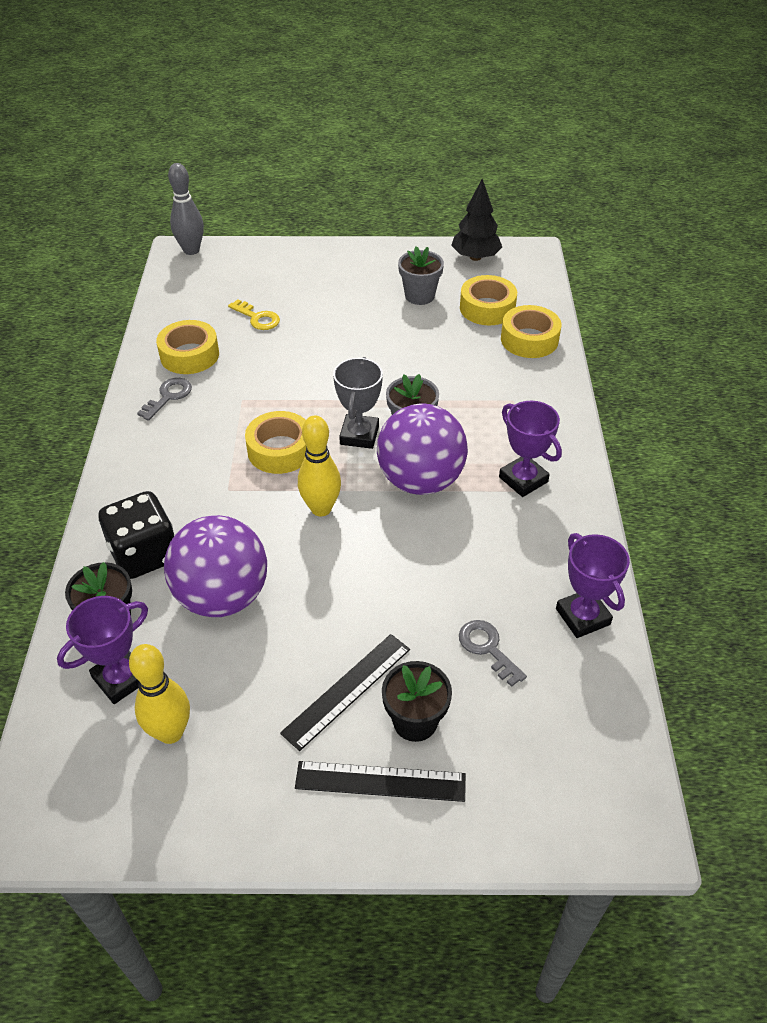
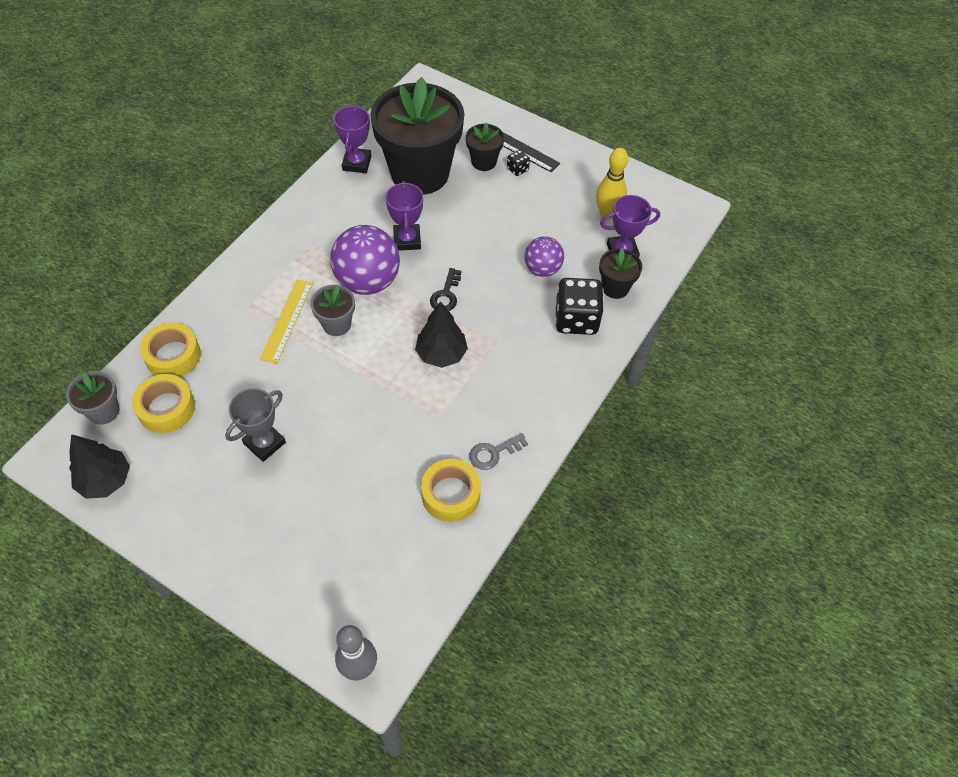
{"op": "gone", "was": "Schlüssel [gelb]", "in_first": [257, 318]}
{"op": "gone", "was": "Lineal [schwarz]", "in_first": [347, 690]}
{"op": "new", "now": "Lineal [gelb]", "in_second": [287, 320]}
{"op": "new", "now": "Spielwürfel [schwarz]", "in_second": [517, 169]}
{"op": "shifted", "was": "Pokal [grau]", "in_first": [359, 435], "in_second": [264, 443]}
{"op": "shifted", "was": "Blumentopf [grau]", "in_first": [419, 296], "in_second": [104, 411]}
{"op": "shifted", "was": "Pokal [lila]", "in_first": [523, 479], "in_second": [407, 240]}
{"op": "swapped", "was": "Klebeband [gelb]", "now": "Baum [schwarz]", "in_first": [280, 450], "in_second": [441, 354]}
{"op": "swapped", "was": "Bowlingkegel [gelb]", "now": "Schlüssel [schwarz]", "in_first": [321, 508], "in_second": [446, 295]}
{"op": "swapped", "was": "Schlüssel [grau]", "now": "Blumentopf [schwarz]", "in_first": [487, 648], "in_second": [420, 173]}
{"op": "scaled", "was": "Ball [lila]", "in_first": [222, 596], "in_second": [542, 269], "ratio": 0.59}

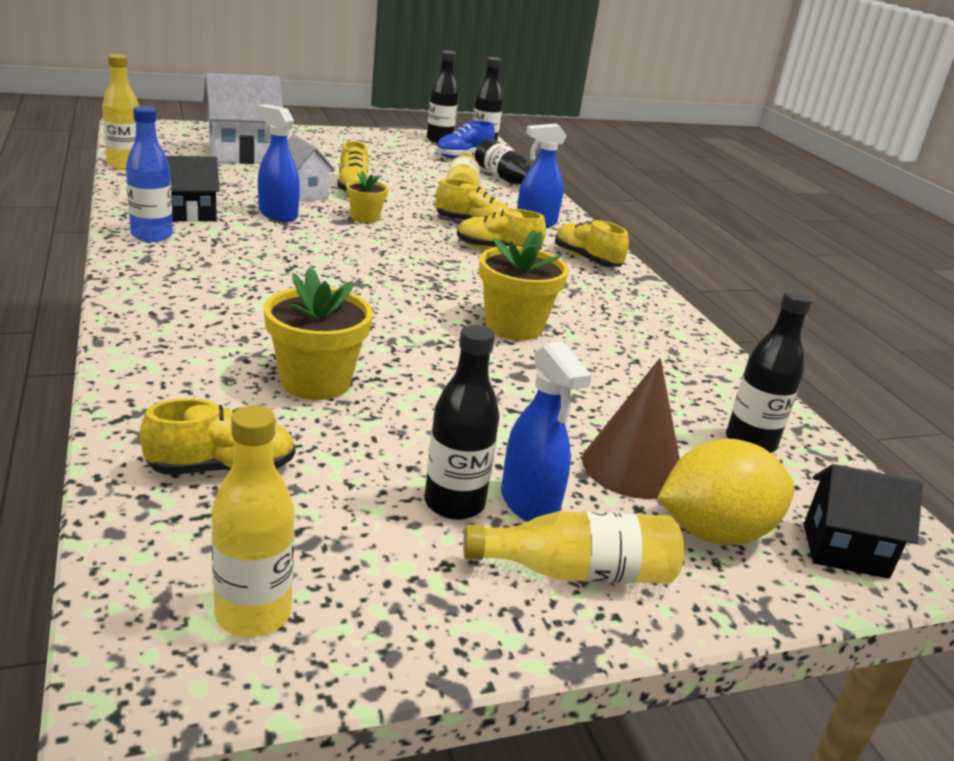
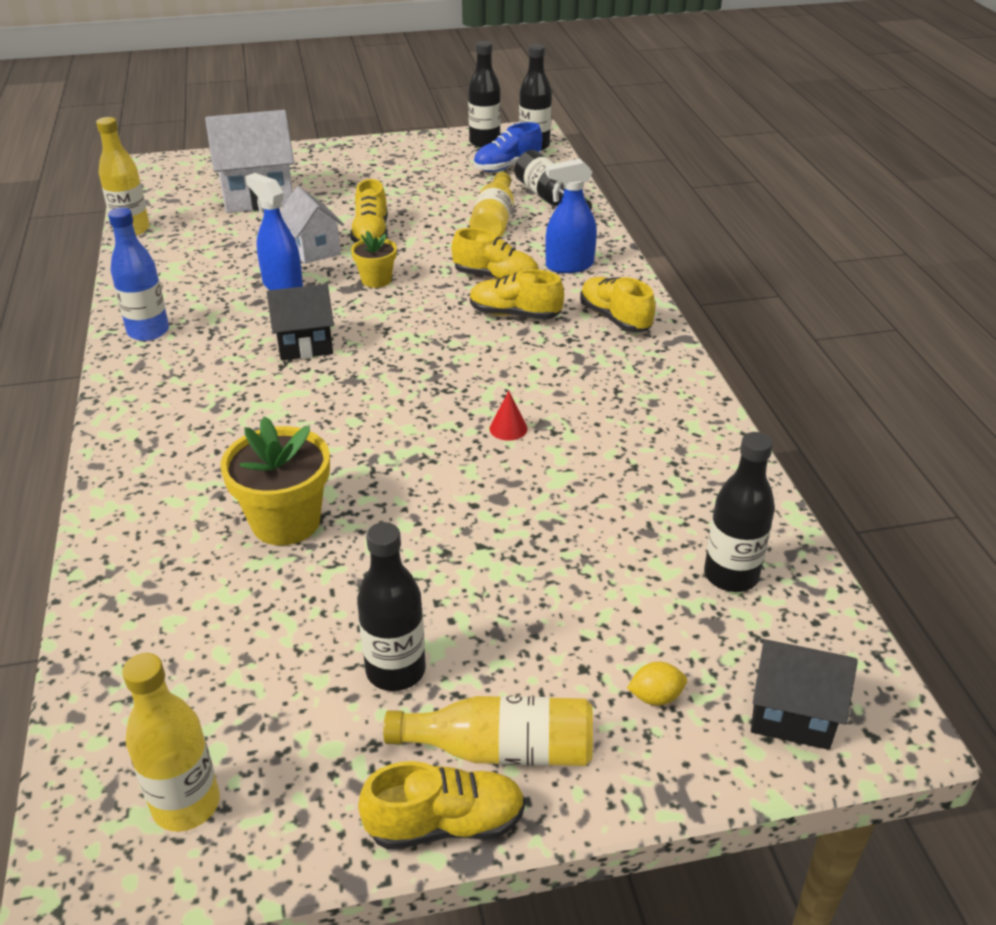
{"op": "gone", "was": "Sprühflasche [blau]", "in_first": [529, 504]}
{"op": "gone", "was": "Kegel [braun]", "in_first": [632, 467]}
{"op": "shifted", "was": "Schuh [gelb]", "in_first": [221, 468], "in_second": [445, 824]}
{"op": "shifted", "was": "Haus [schwarz]", "in_first": [191, 214], "in_second": [305, 345]}
{"op": "swapped", "was": "Blumentopf [gelb]", "now": "Kegel [rot]", "in_first": [514, 327], "in_second": [508, 428]}
{"op": "scaled", "was": "Zitrone [gelb]", "in_first": [714, 532], "in_second": [655, 697], "ratio": 0.41}

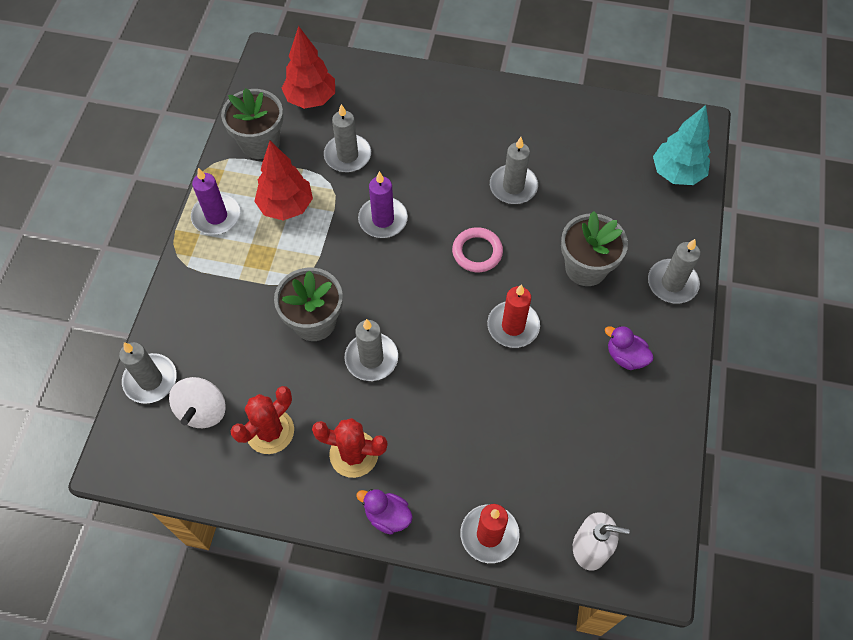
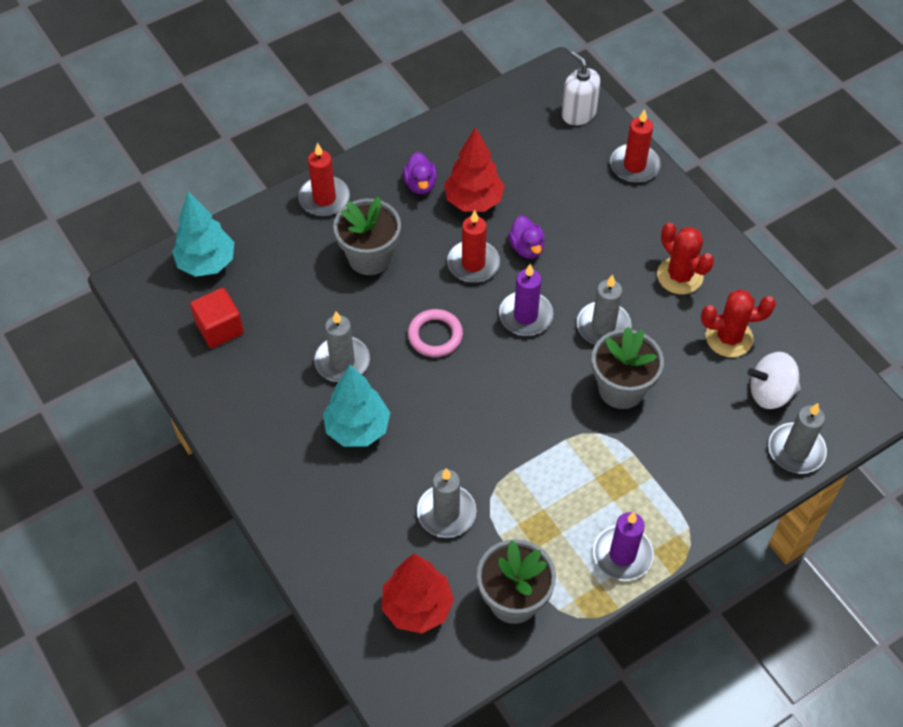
{"op": "new", "now": "Kubus [rot]", "in_second": [219, 328]}
{"op": "new", "now": "Baum [türkis]", "in_second": [357, 429]}
{"op": "shifted", "was": "Baum [rot]", "in_first": [286, 206], "in_second": [473, 201]}
{"op": "shifted", "was": "Ente [lila]", "in_first": [387, 516], "in_second": [526, 248]}
{"op": "shifted", "was": "Kerze [lila]", "in_first": [383, 219], "in_second": [525, 316]}
{"op": "repainted", "was": "Kerze [grau]", "now": "Kerze [rot]", "in_first": [672, 283], "in_second": [324, 198]}
{"op": "rotated", "was": "Kreisel [weiß]", "in_first": [203, 411], "in_second": [770, 393], "clockwise": -150}

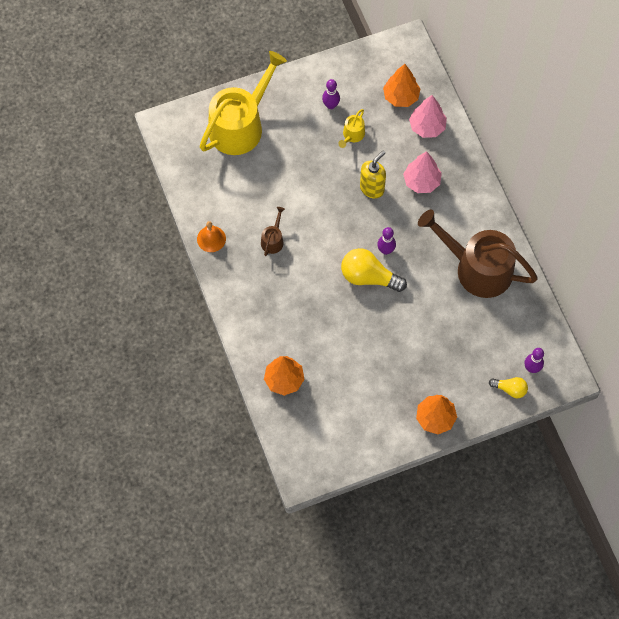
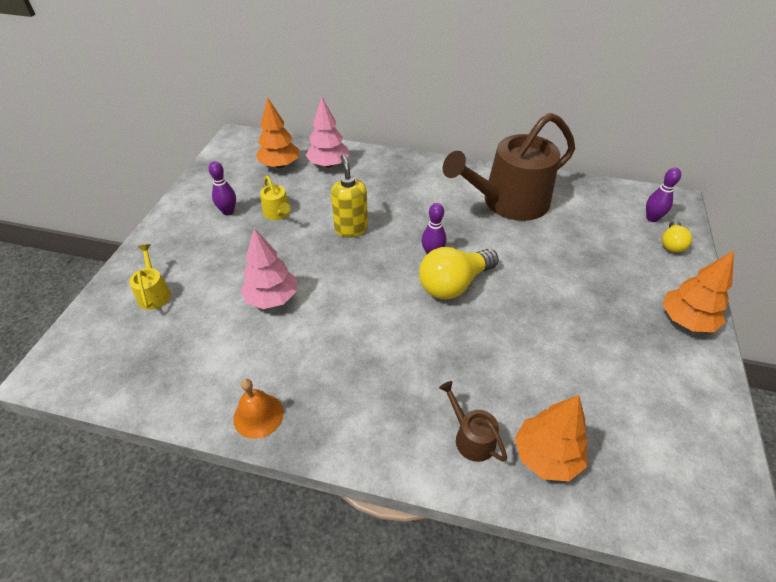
{"op": "shifted", "was": "Gießkanne [braun]", "in_first": [273, 240], "in_second": [471, 437]}
{"op": "shifted", "was": "Baum [rosa]", "in_first": [421, 181], "in_second": [272, 298]}
{"op": "rotated", "was": "Glühbirne [gelb]", "in_first": [510, 389], "in_second": [671, 244], "clockwise": 150}
{"op": "scaled", "was": "Gießkanne [gelb]", "in_first": [240, 125], "in_second": [154, 293], "ratio": 0.41}

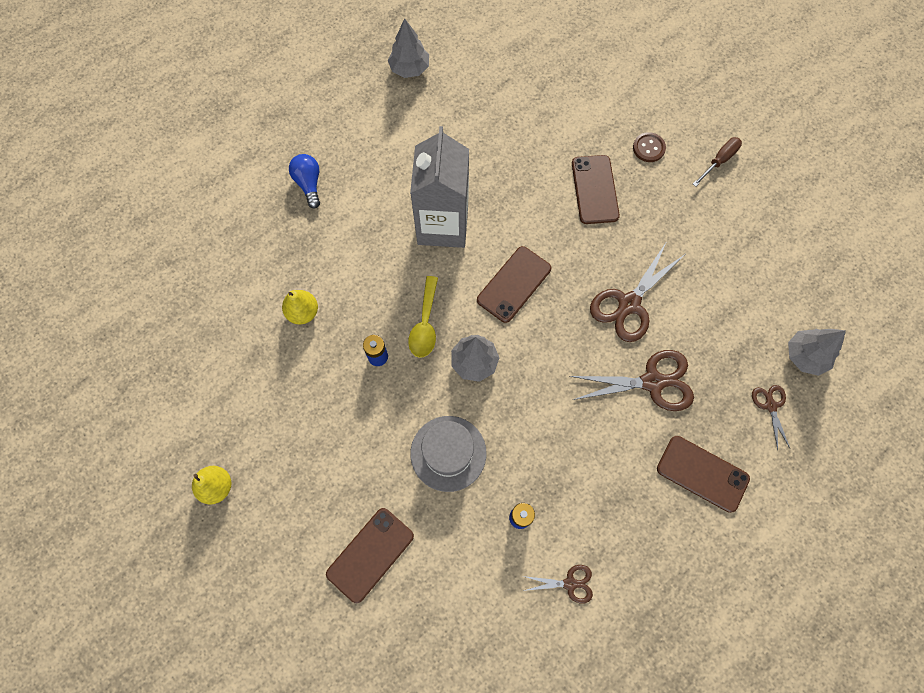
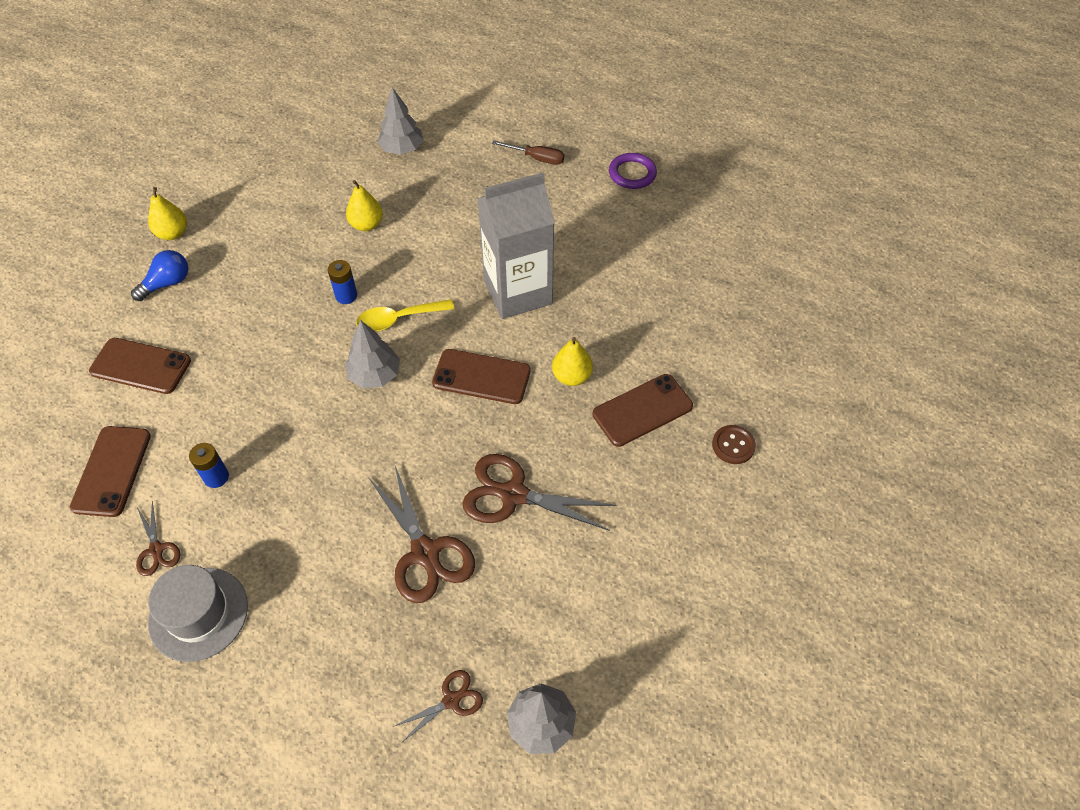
{"op": "new", "now": "Birne [gelb]", "in_second": [571, 376]}
{"op": "new", "now": "Ring [lila]", "in_second": [632, 173]}
{"op": "shifted", "was": "Glühbirne [blau]", "in_first": [309, 184], "in_second": [167, 283]}
{"op": "shifted", "was": "Baum [grau]", "in_first": [409, 69], "in_second": [402, 149]}
{"op": "shifted", "was": "Hut [grau]", "in_first": [448, 453], "in_second": [198, 614]}
{"op": "shifted", "was": "Handy [braun]", "in_first": [702, 474], "in_second": [111, 471]}
{"op": "shifted", "was": "Schraubenzieher [braun]", "in_first": [719, 161], "in_second": [537, 158]}

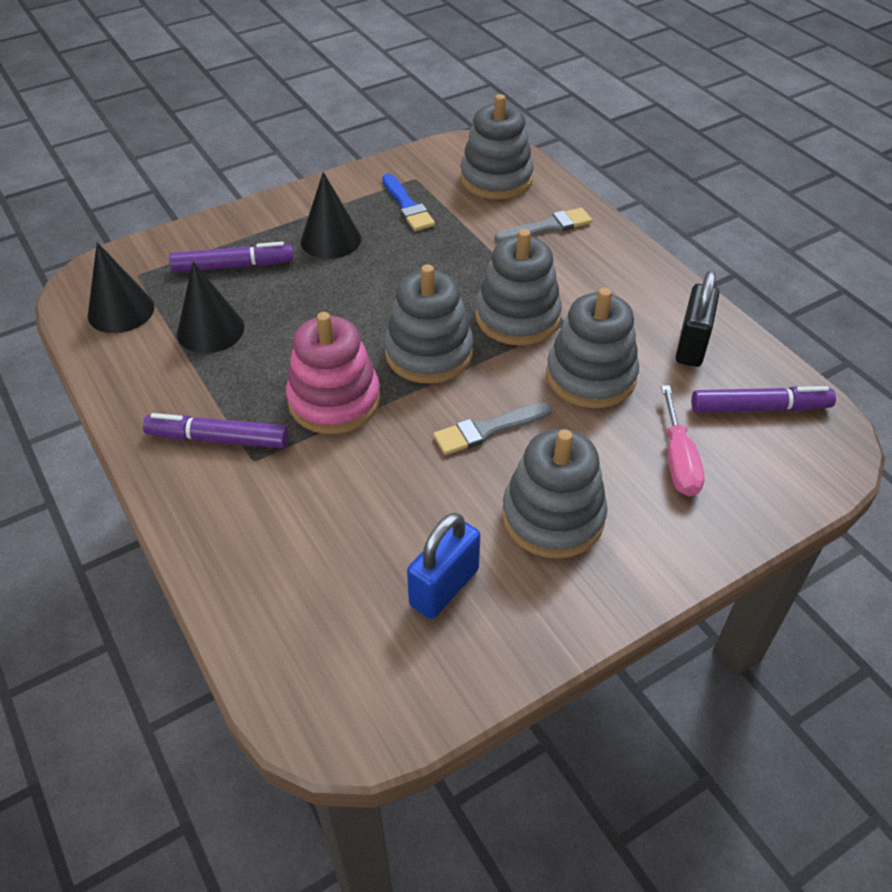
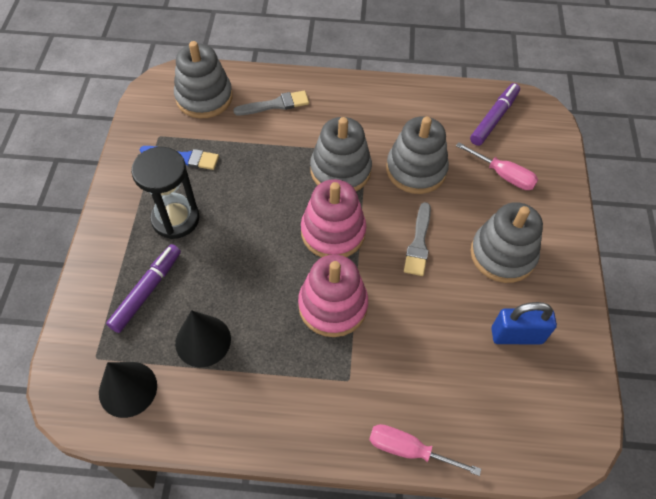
{"op": "gone", "was": "Filzstift [lila]", "in_first": [218, 439]}
{"op": "gone", "was": "Vorhängeschloss [schwarz]", "in_first": [691, 345]}
{"op": "new", "now": "Schraubenzieher [rosa]", "in_second": [409, 450]}
{"op": "swapped", "was": "Kegel [schwarz]", "now": "Sanduhr [schwarz]", "in_first": [331, 240], "in_second": [175, 219]}
{"op": "repainted", "was": "Stapelspielzeug [grau]", "now": "Stapelspielzeug [rosa]", "in_first": [429, 353], "in_second": [333, 232]}
{"op": "rotated", "was": "Vorhängeschloss [blau]", "in_first": [444, 587], "in_second": [516, 335], "clockwise": -75}
{"op": "rotated", "was": "Pinsel [grau]", "in_first": [547, 227], "in_second": [275, 104], "clockwise": 60}

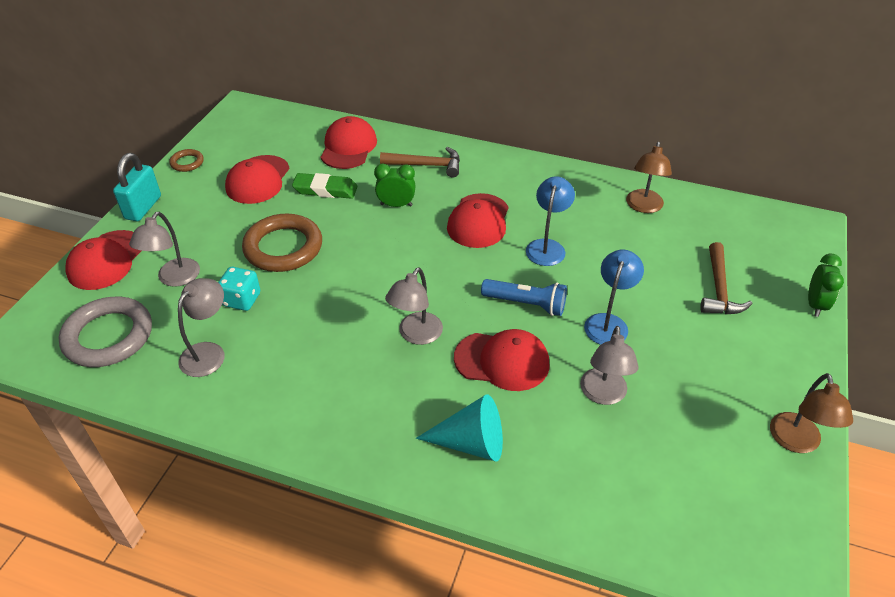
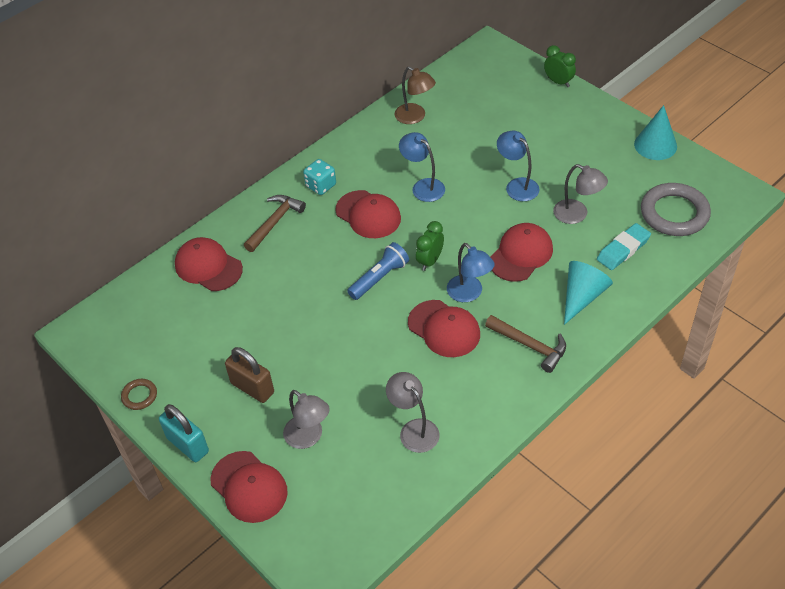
{"op": "gone", "was": "Ring [braun]", "in_first": [283, 247]}
{"op": "gone", "was": "Radiergummi [grün]", "in_first": [325, 190]}
{"op": "new", "now": "Vorhängeschloss [braun]", "in_second": [252, 388]}
{"op": "new", "now": "Radiergummi [türkis]", "in_second": [623, 249]}
{"op": "shifted", "was": "Ring [grau]", "in_first": [108, 336], "in_second": [674, 213]}
{"op": "shifted", "was": "Spielwürfel [türkis]", "in_first": [242, 300], "in_second": [321, 186]}
{"op": "shifted", "was": "Kappe [rot]", "in_first": [258, 180], "in_second": [444, 329]}
{"op": "shifted", "was": "Wecker [grün]", "in_first": [396, 205], "in_second": [430, 261]}
{"op": "shifted", "was": "Taschenlampe [blau]", "in_first": [526, 304], "in_second": [379, 278]}
{"op": "shifted", "was": "Hammer [braun]", "in_first": [719, 289], "in_second": [530, 346]}
{"op": "swapped", "was": "Lampe [braun]", "now": "Kegel [türkis]", "in_first": [797, 442], "in_second": [655, 145]}
{"op": "repainted", "was": "Lampe [grau]", "now": "Lampe [blau]", "in_first": [416, 335], "in_second": [469, 294]}

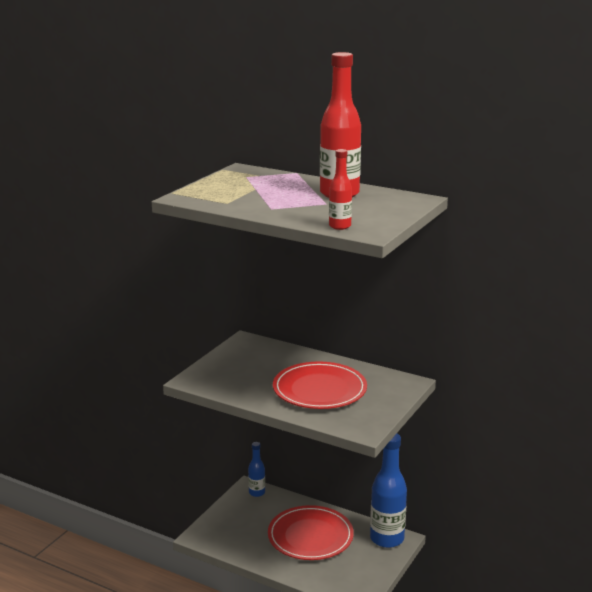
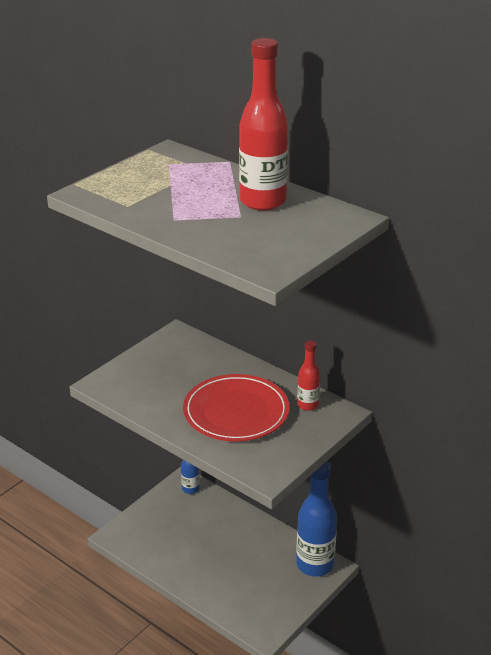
{"op": "gone", "was": "Teller [rot]", "in_first": [310, 536]}
{"op": "shifted", "was": "Flasche [rot]", "in_first": [340, 226], "in_second": [307, 405]}

